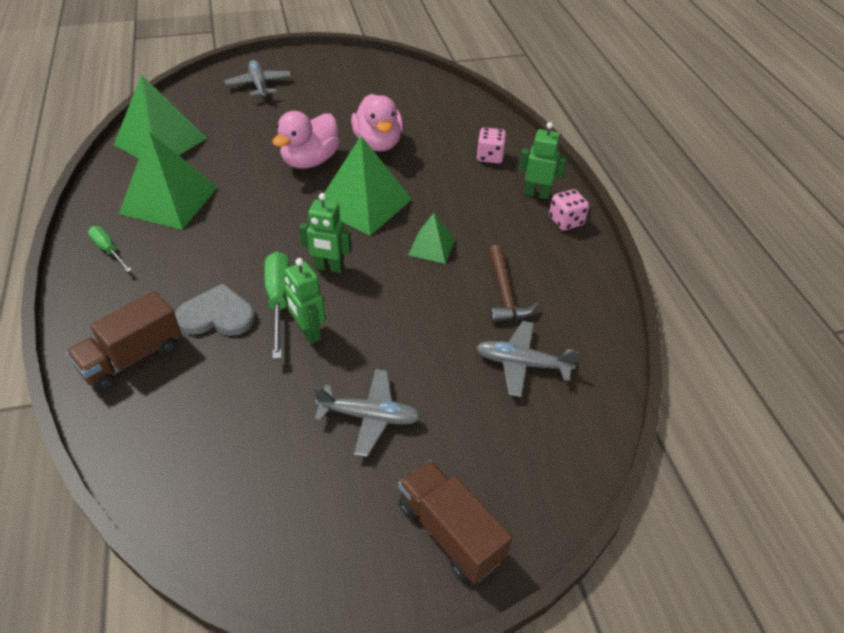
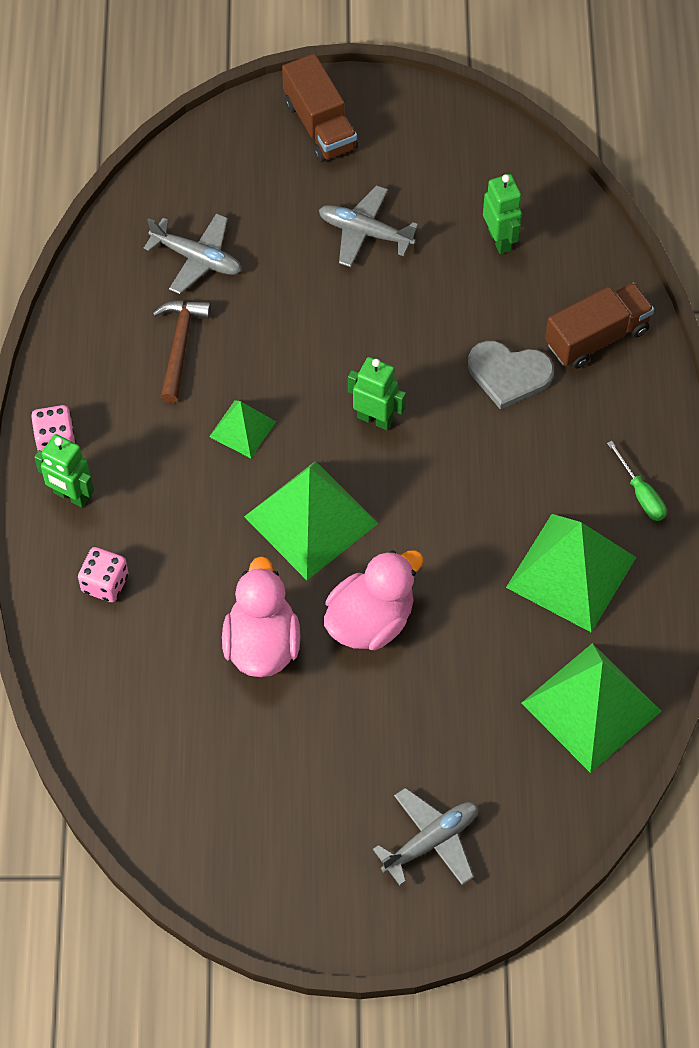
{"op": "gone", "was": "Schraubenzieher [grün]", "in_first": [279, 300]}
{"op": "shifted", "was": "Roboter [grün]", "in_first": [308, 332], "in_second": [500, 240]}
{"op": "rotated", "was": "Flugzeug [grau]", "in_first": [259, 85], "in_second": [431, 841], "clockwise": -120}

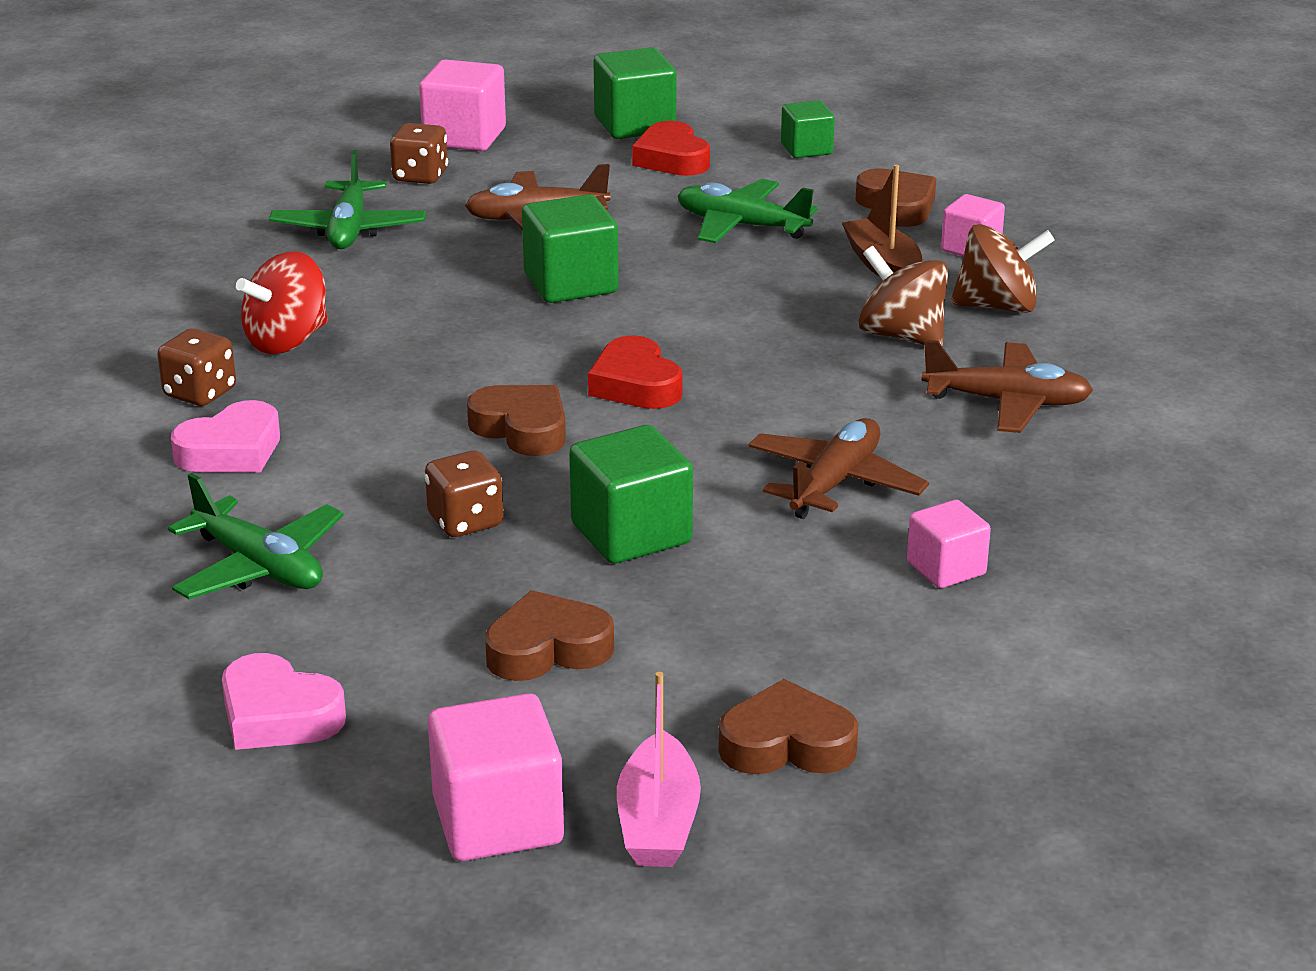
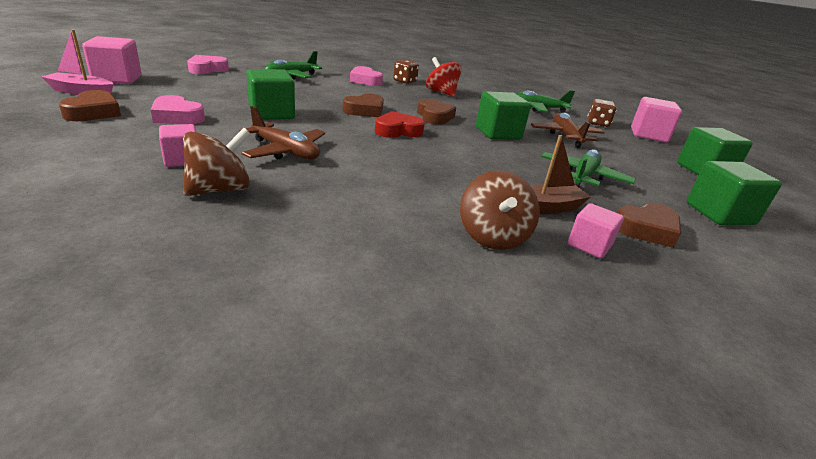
{"op": "gone", "was": "Spielwürfel [braun]", "in_first": [465, 521]}
{"op": "gone", "was": "Herz [rot]", "in_first": [672, 159]}
{"op": "gone", "was": "Flugzeug [braun]", "in_first": [1007, 402]}
{"op": "new", "now": "Herz [rosa]", "in_second": [177, 116]}
{"op": "shifted", "was": "Herz [braun]", "in_first": [547, 649], "in_second": [434, 116]}
{"op": "shifted", "was": "Kreisel [braun]", "in_first": [901, 336], "in_second": [220, 189]}
{"op": "scaled", "was": "Kubus [grün]", "in_first": [806, 149], "in_second": [719, 214], "ratio": 1.61}

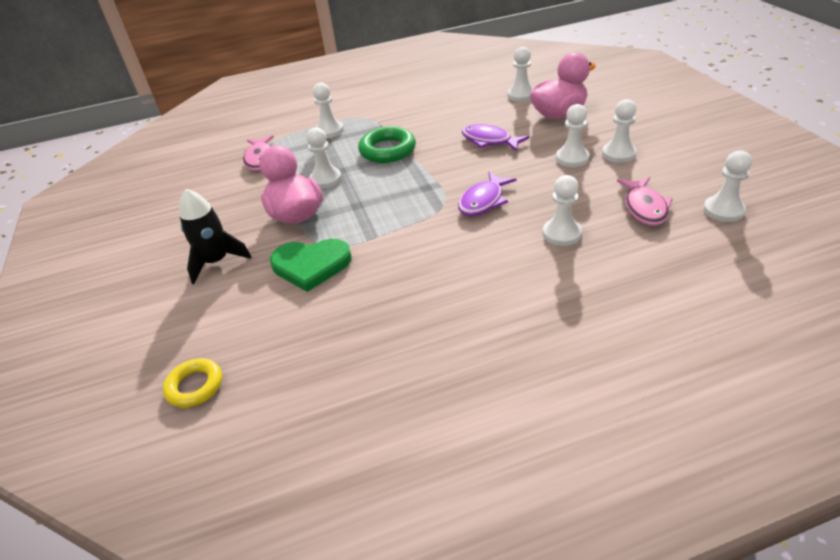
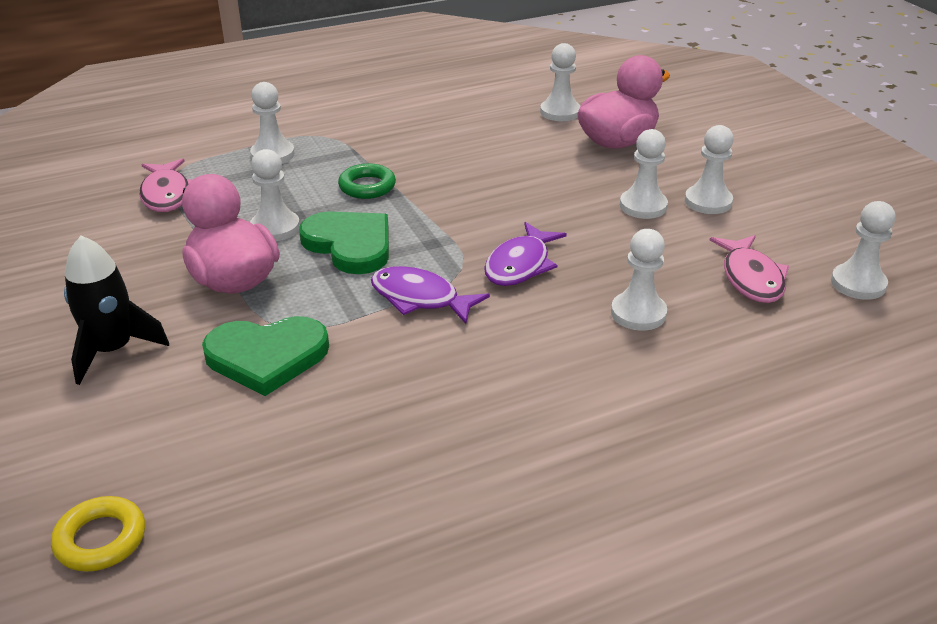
{"op": "new", "now": "Herz [grün]", "in_second": [350, 245]}
{"op": "shifted", "was": "Fisch [lila]", "in_first": [489, 141], "in_second": [420, 298]}
{"op": "scaled", "was": "Ring [grün]", "in_first": [387, 150], "in_second": [367, 186], "ratio": 0.65}

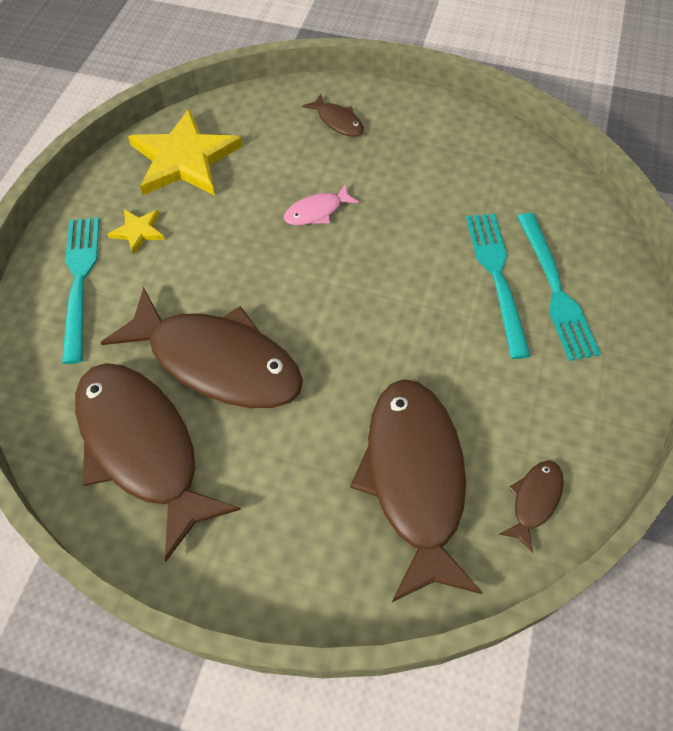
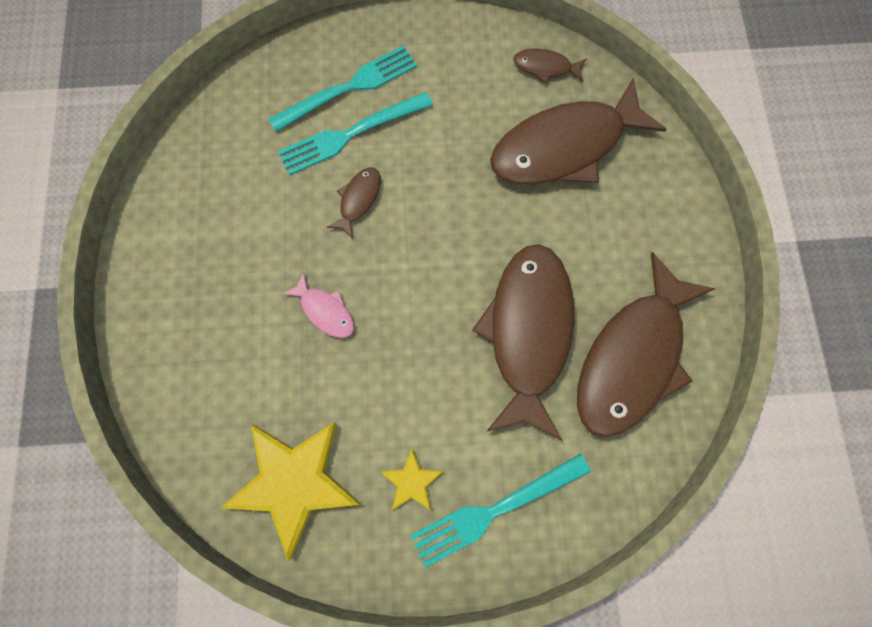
{"op": "shifted", "was": "Fisch [braun]", "in_first": [338, 121], "in_second": [358, 200]}

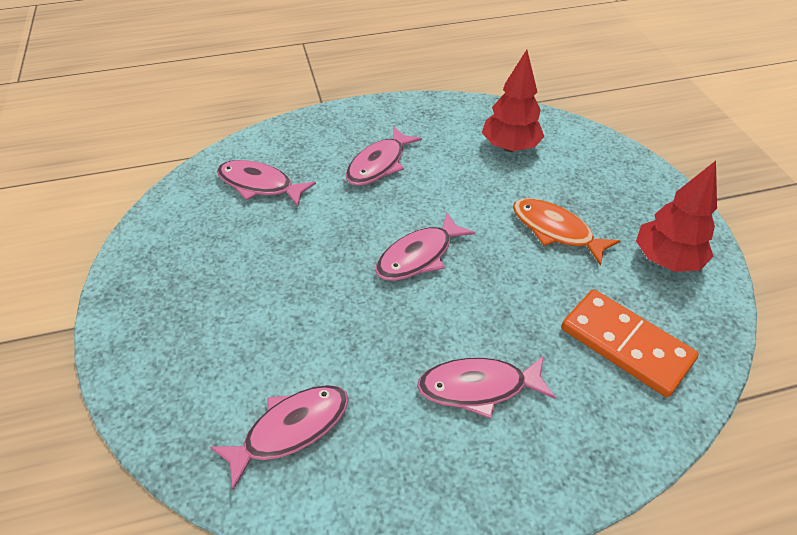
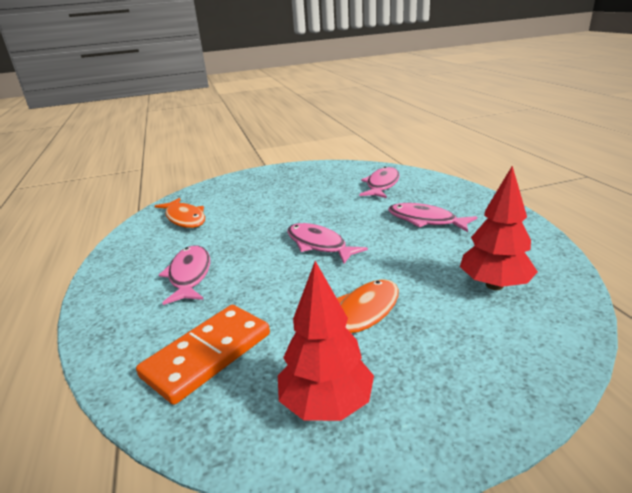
{"op": "repainted", "was": "Fisch [rosa]", "now": "Fisch [orange]", "in_first": [290, 429], "in_second": [184, 218]}

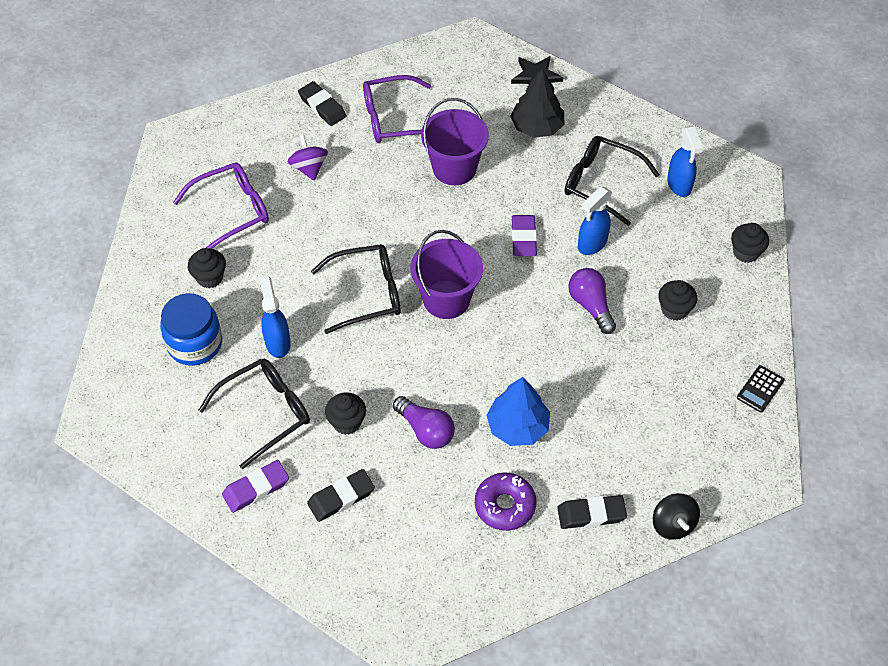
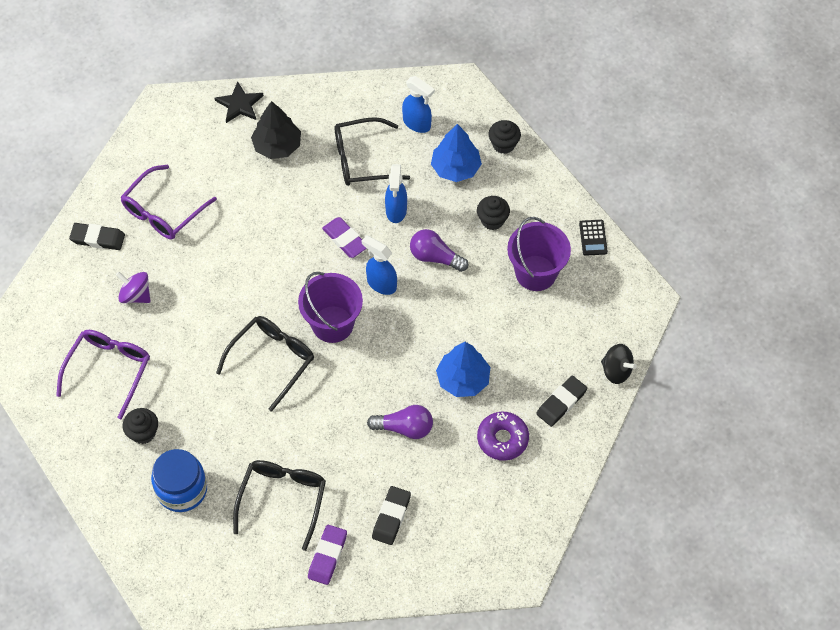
{"op": "gone", "was": "Muffin [schwarz]", "in_first": [347, 422]}
{"op": "new", "now": "Baum [blau]", "in_second": [455, 168]}
{"op": "shifted", "was": "Sprühflasche [blau]", "in_first": [277, 342], "in_second": [381, 284]}
{"op": "shifted", "was": "Eimer [lila]", "in_first": [454, 168], "in_second": [535, 273]}

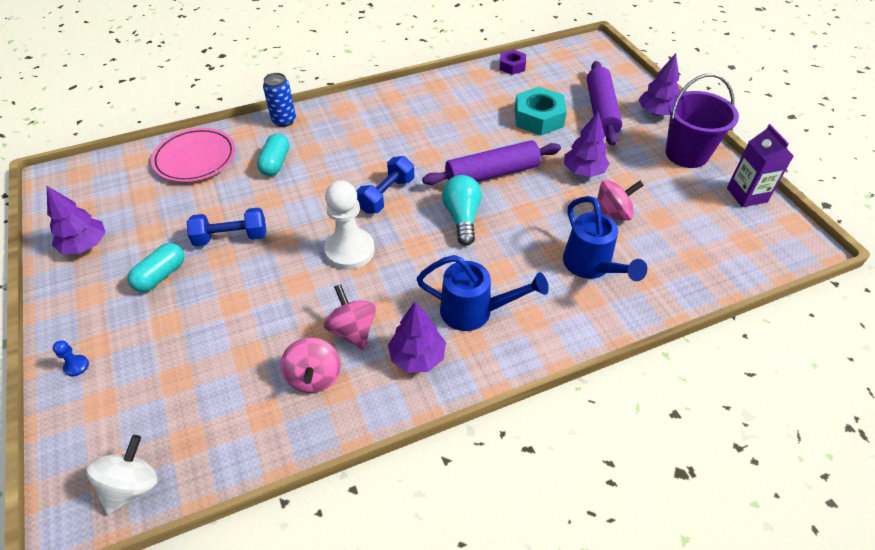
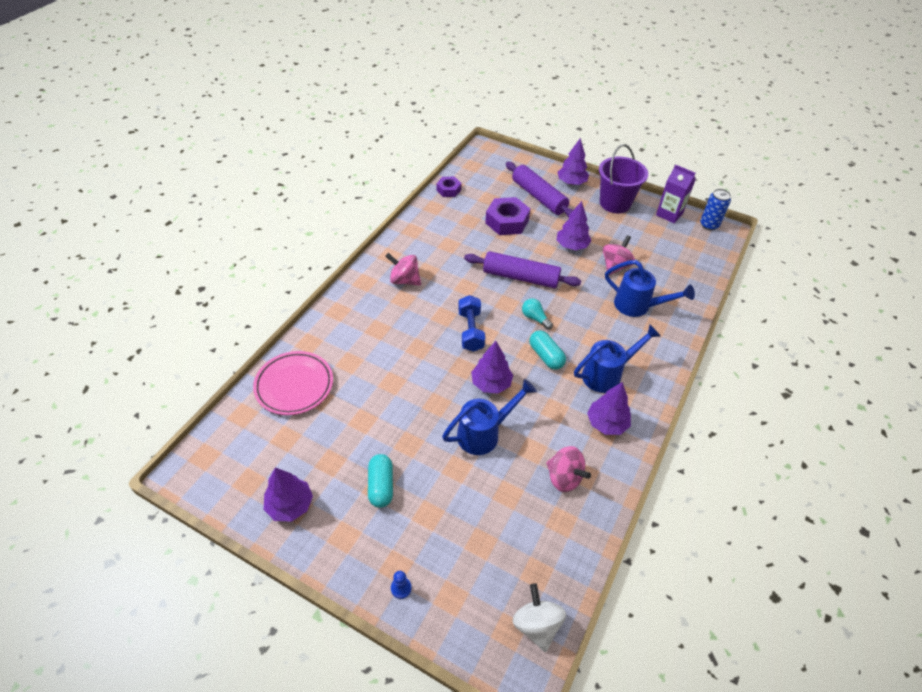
{"op": "gone", "was": "Hantel [blau]", "in_first": [231, 237]}
{"op": "new", "now": "Gießkanne [blau]", "in_second": [484, 433]}
{"op": "shifted", "was": "Kapsel [türkis]", "in_first": [275, 163], "in_second": [546, 356]}
{"op": "shifted", "was": "Dose [blau]", "in_first": [284, 120], "in_second": [709, 225]}
{"op": "shifted", "was": "Kreisel [rosa]", "in_first": [353, 330], "in_second": [404, 280]}
{"op": "swapped", "was": "Bauer [weiß]", "now": "Baum [lila]", "in_first": [350, 250], "in_second": [491, 383]}
{"op": "repainted", "was": "Sechskantmutter [türkis]", "now": "Sechskantmutter [lila]", "in_first": [538, 118], "in_second": [507, 221]}
{"op": "rotated", "was": "Nudelholz [lila]", "in_first": [492, 174], "in_second": [520, 277], "clockwise": 75}
{"op": "scaled", "was": "Glühbirne [türkis]", "in_first": [462, 217], "in_second": [535, 318], "ratio": 0.63}

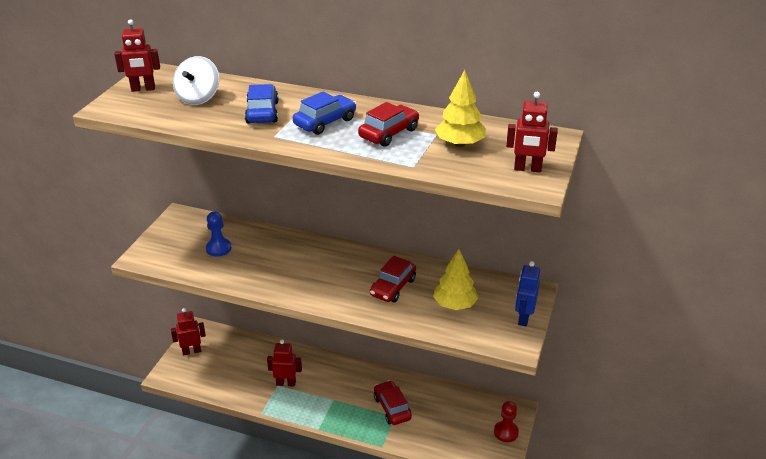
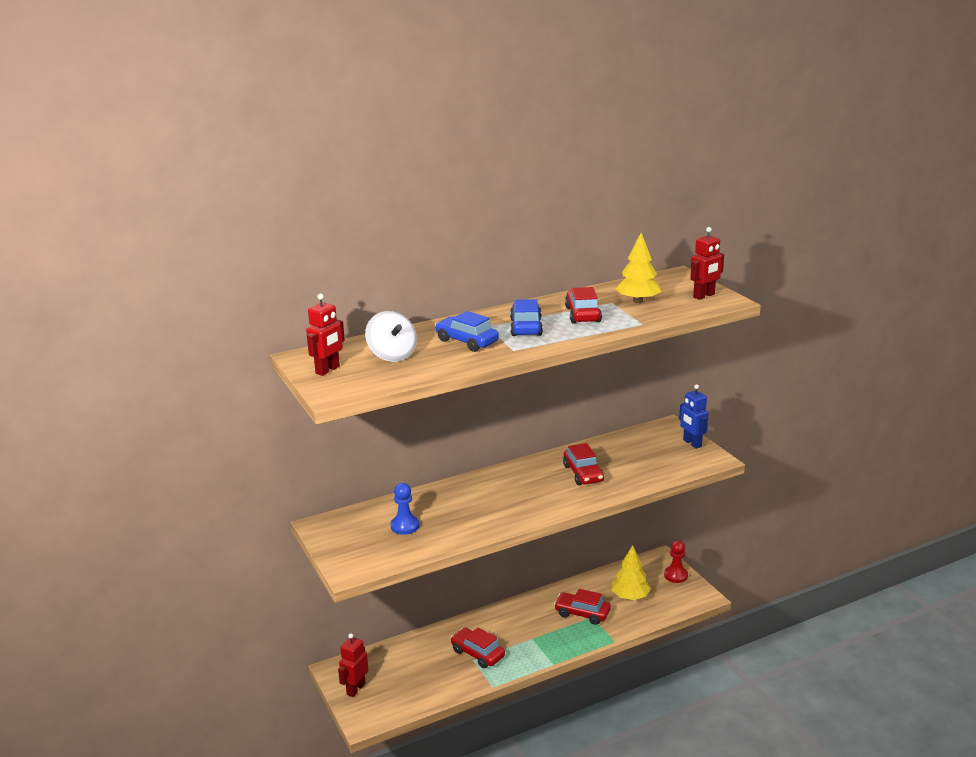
{"op": "shifted", "was": "Baum [gelb]", "in_first": [455, 304], "in_second": [630, 596]}
{"op": "swapped", "was": "Roboter [rot]", "now": "Auto [rot]", "in_first": [286, 383], "in_second": [477, 654]}

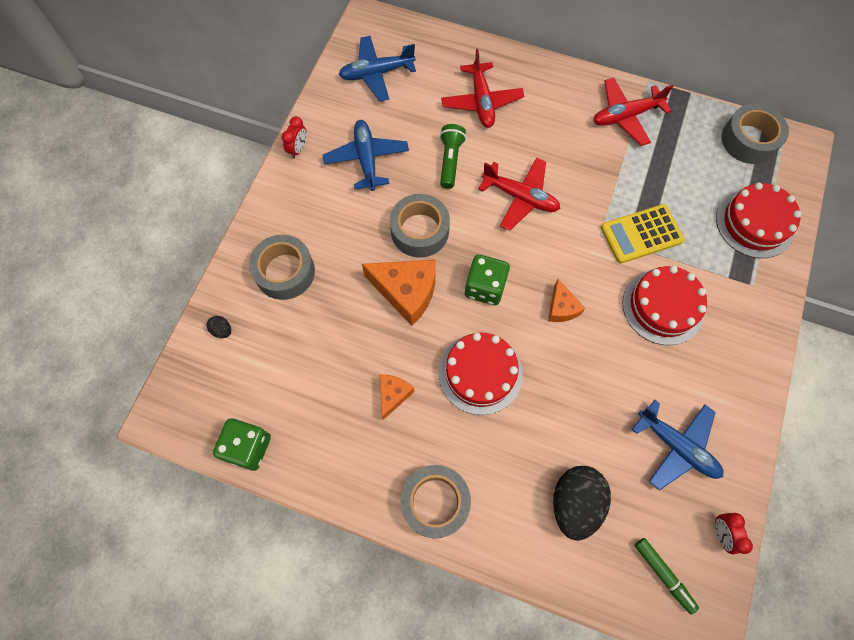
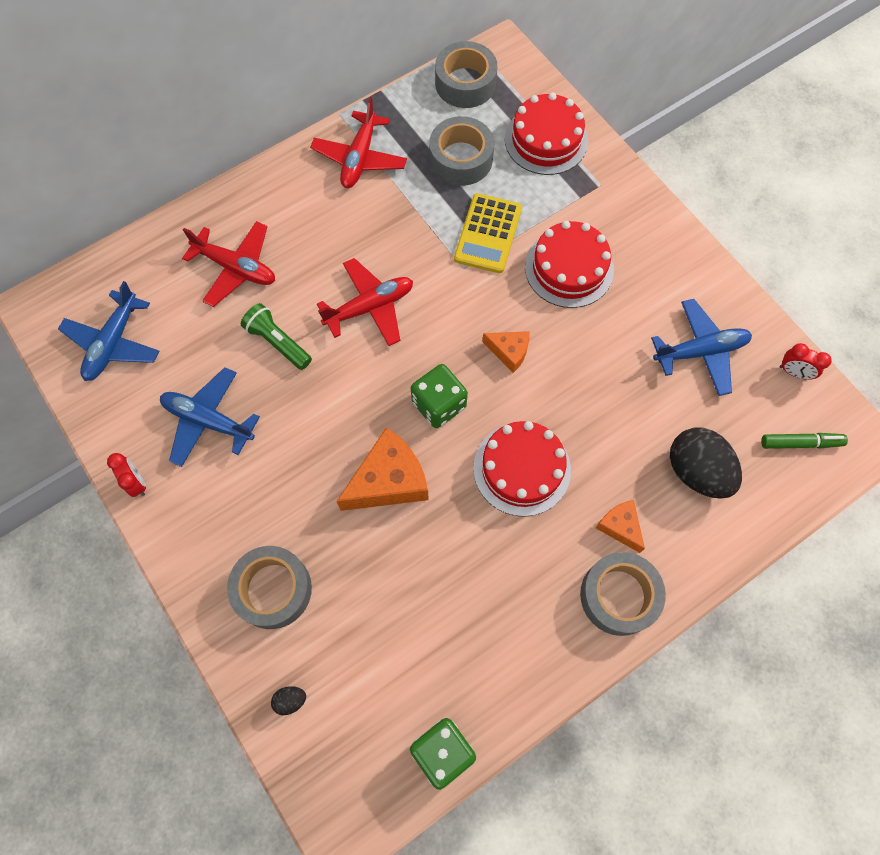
{"op": "shifted", "was": "Käse [orange]", "in_first": [393, 395], "in_second": [620, 526]}
{"op": "shifted", "was": "Klebeband [grau]", "in_first": [420, 231], "in_second": [461, 159]}

